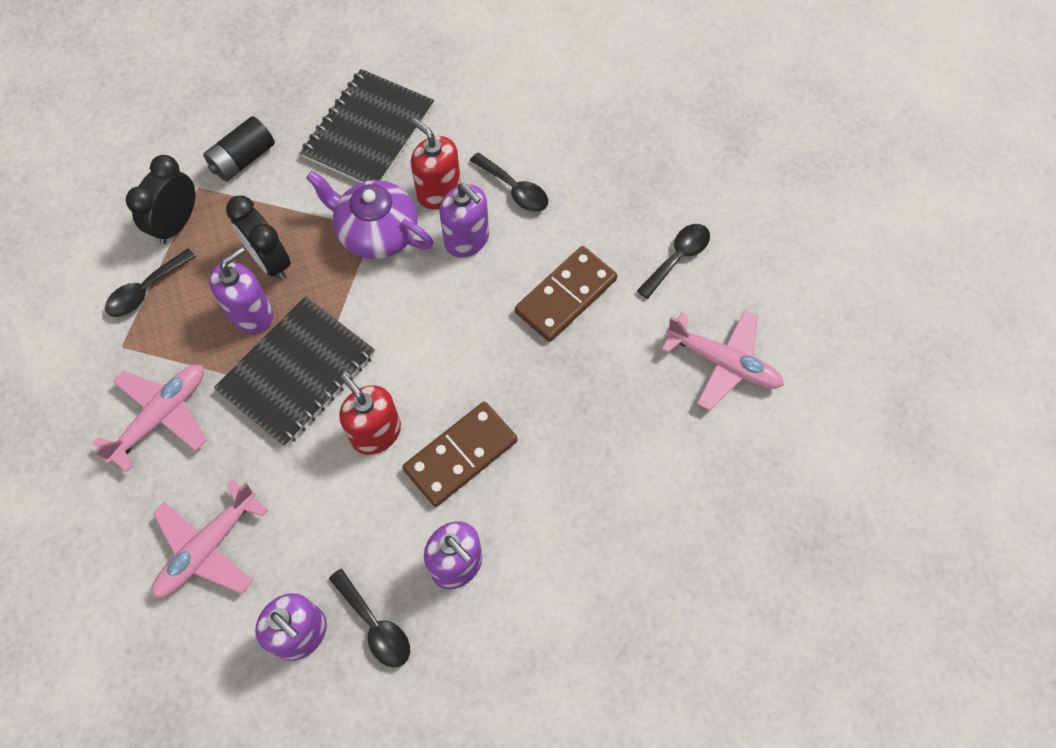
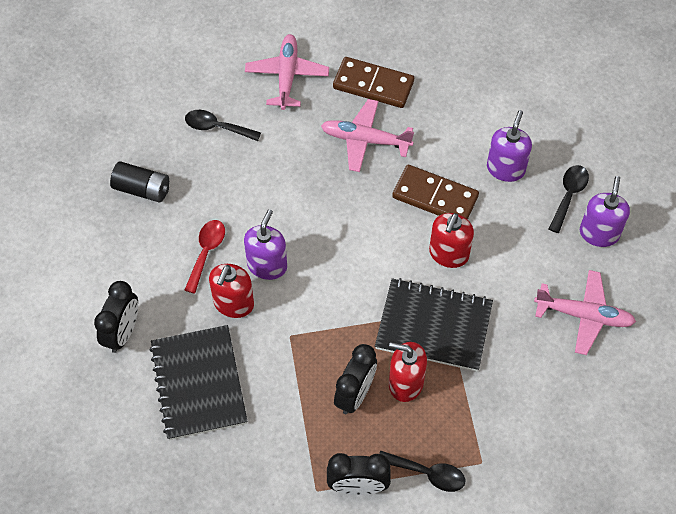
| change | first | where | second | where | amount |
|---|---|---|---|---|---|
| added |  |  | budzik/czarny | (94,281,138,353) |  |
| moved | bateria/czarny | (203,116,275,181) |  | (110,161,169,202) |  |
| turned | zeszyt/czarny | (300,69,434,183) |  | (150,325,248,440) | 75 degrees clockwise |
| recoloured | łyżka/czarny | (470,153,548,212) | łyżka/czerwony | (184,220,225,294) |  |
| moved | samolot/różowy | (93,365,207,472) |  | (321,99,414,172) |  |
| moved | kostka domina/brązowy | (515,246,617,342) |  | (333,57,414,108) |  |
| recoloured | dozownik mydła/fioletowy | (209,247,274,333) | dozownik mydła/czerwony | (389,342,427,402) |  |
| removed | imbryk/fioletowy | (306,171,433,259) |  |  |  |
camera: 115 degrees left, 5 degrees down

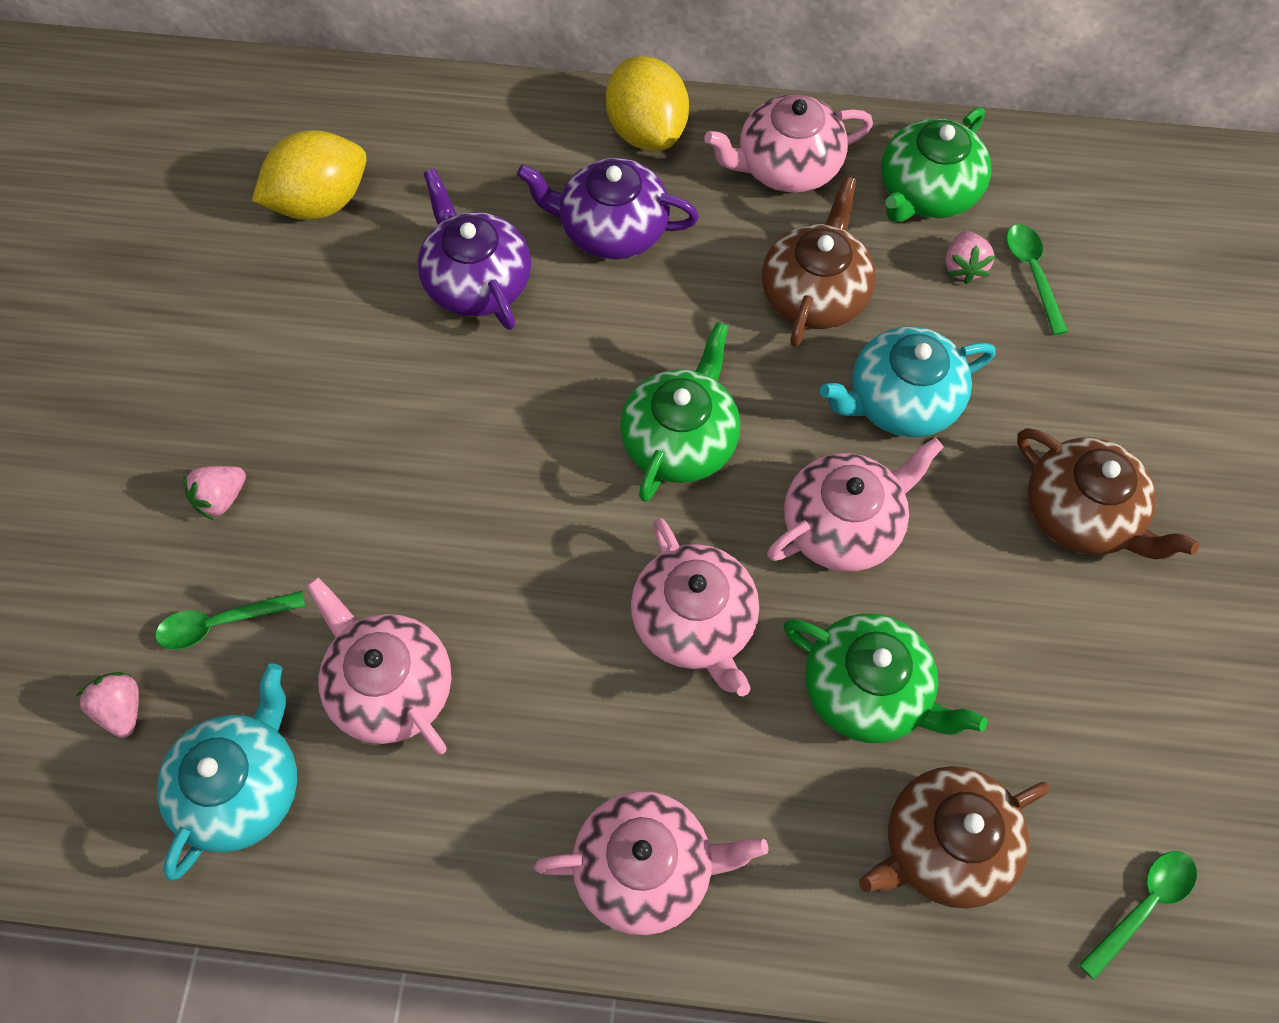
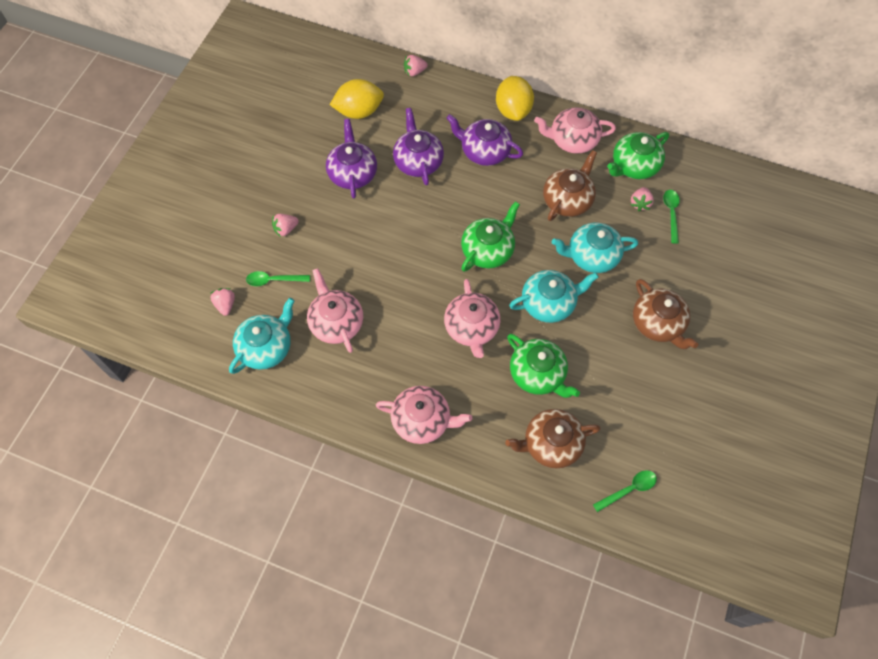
| change | first | where | second | where | amount |
|---|---|---|---|---|---|
| added |  |  | imbryk/fioletowy | (326,119,377,199) |  |
| added |  |  | truskawka/różowy | (404,55,427,76) |  |
| recoloured | imbryk/różowy | (767,438,944,572) | imbryk/turkusowy | (509,270,599,323) |  |
camera: 15 degrees right, 0 degrees up

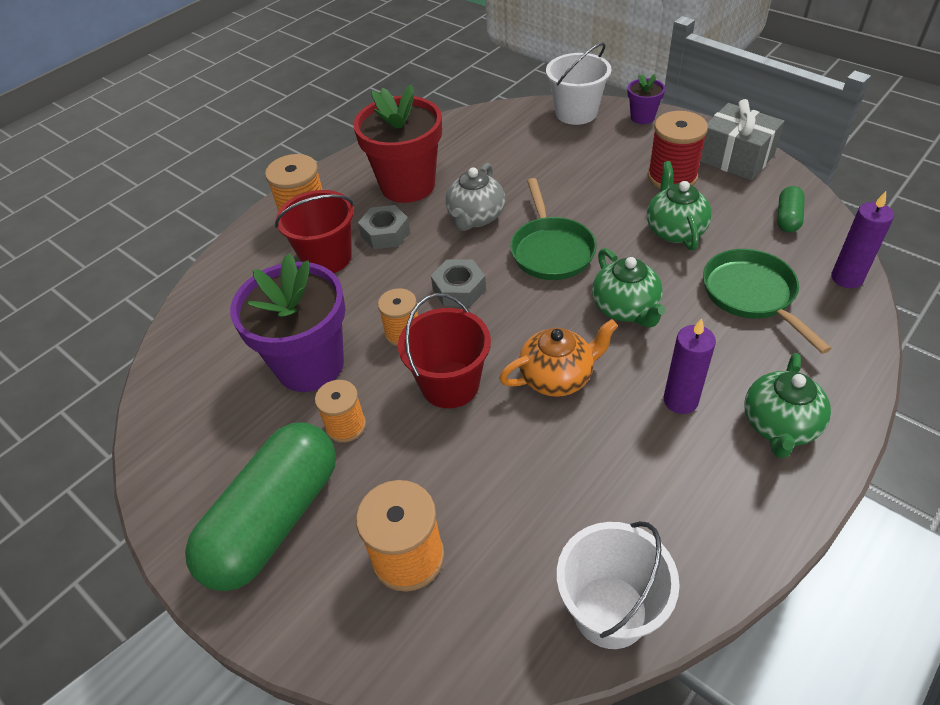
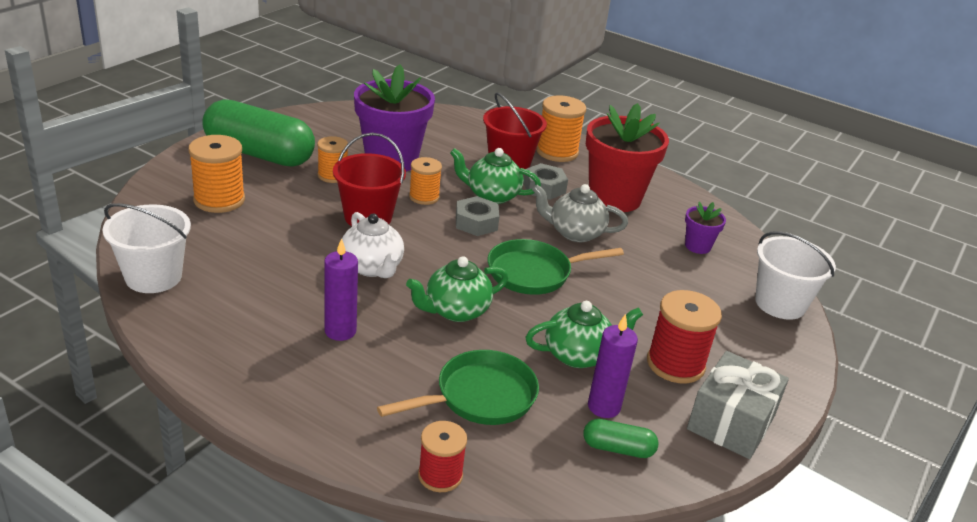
| change | first | where | second | where | amount |
|---|---|---|---|---|---|
| recoloured | imbryk/pomarańczowy | (499,319,618,397) | imbryk/biały | (342,212,404,278) |  |
| added |  |  | szpulka/czerwony | (418,421,467,492) |  |
| moved | imbryk/zielony | (744,353,831,458) |  | (450,148,541,204) |  |
| moved | świeca/fioletowy | (831,191,894,288) |  | (588,314,638,418) |  |
| moved | doniczka/fioletowy | (628,74,665,124) |  | (685,202,726,254) |  |
camera: 75 degrees right, 15 degrees down

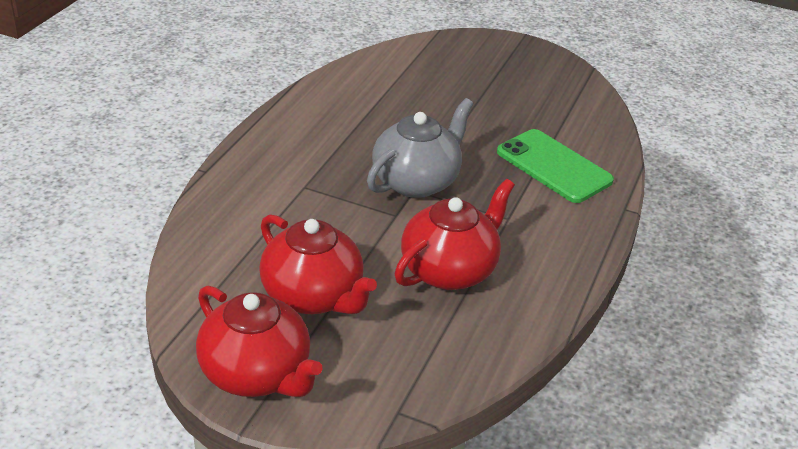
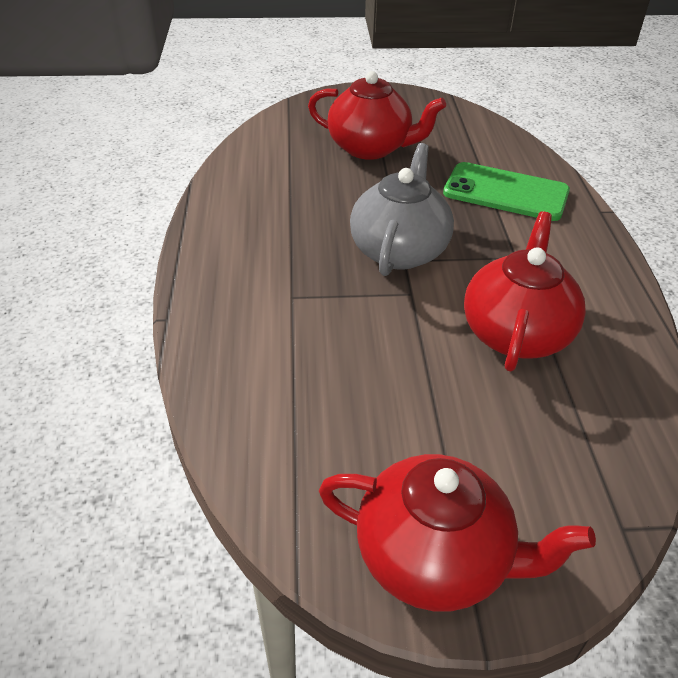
| change | first | where | second | where | amount |
|---|---|---|---|---|---|
| moved | imbryk/czerwony | (259,214,377,314) |  | (308,71,446,160) |  |
camera: 25 degrees left, 5 degrees up

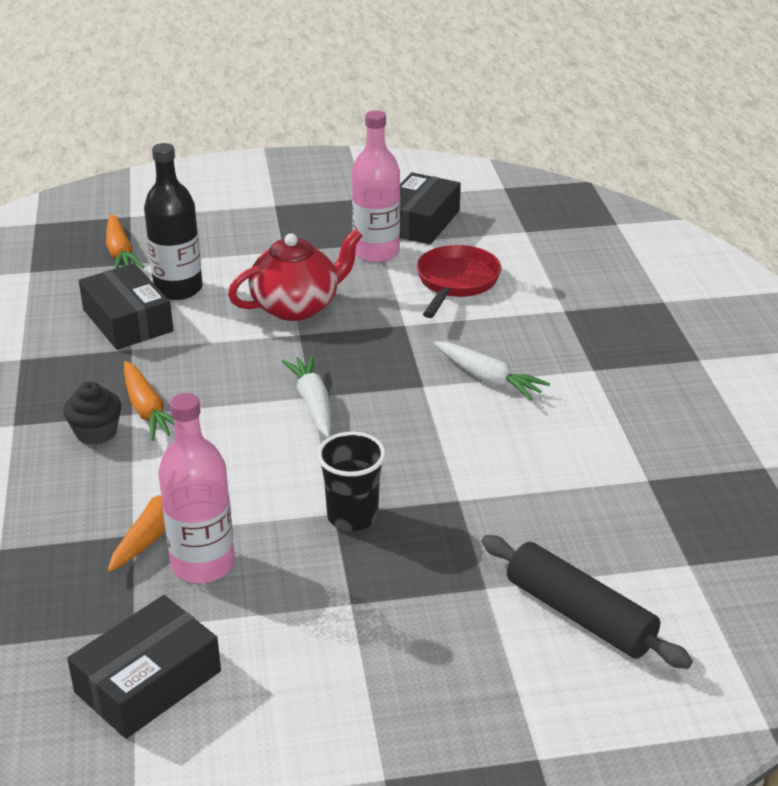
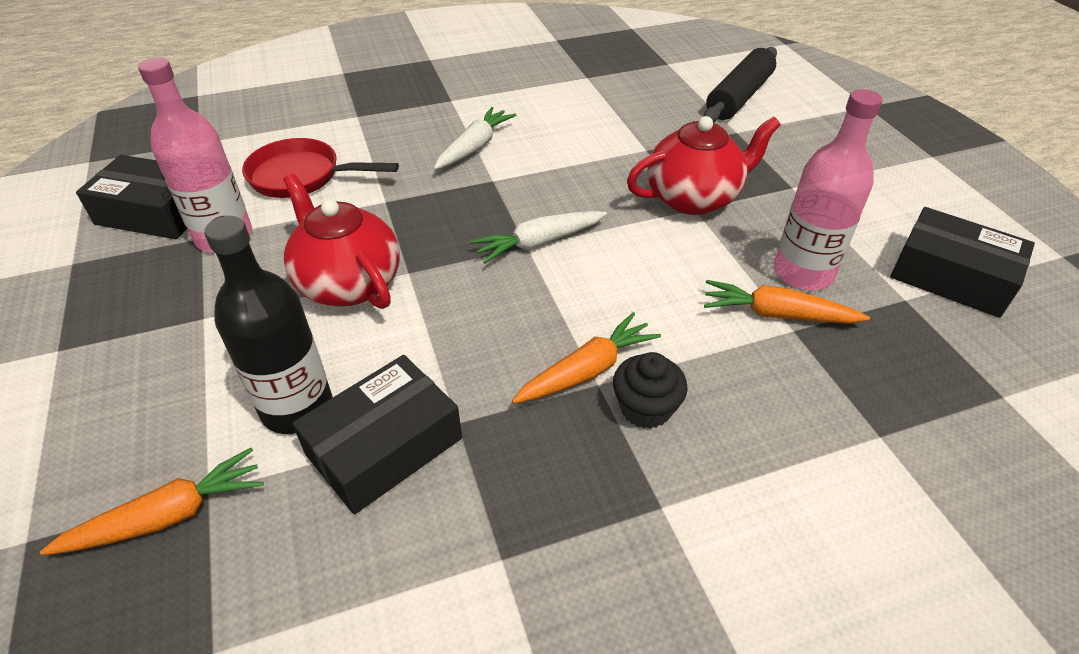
| change | first | where | second | where | amount |
|---|---|---|---|---|---|
| replaced | szklanka/czarny | (317,432,386,531) | imbryk/czerwony | (627,116,781,215) |  |
camera: 100 degrees left, 10 degrees up

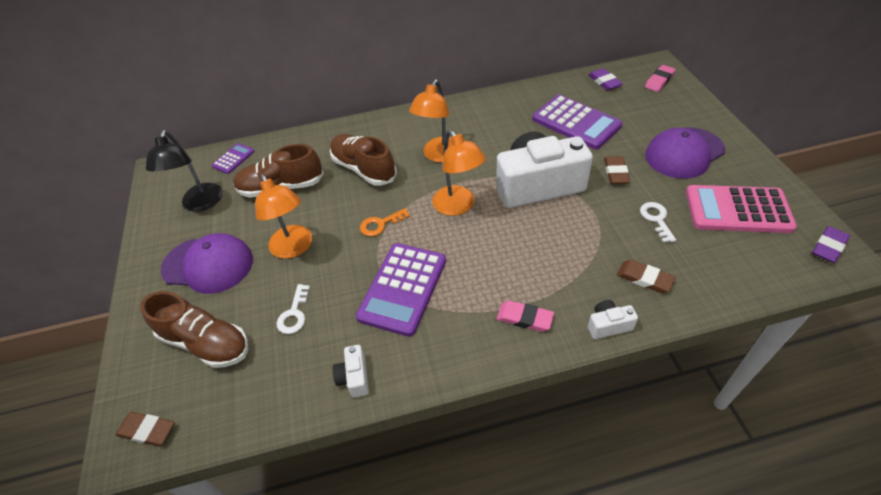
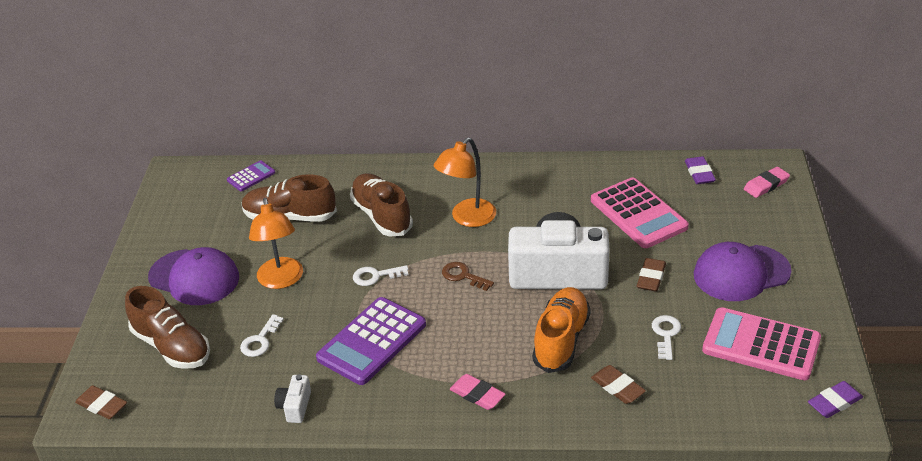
| change | first | where | second | where | amount |
|---|---|---|---|---|---|
| recoloured | klucz/pomarańczowy | (360,208,410,236) | klucz/biały | (353,265,408,286) |  |
| replaced | lampka/pomarańczowy | (432,130,486,216) | klucz/brązowy | (442,262,494,291) |  |
| added |  |  | but/pomarańczowy | (532,287,591,373) |  |
| recoloured | kalkulator/fioletowy | (532,95,622,149) | kalkulator/różowy | (591,177,689,248) |  |
| removed | lampka/czarny | (146,130,223,212) |  |  |  |
| removed | aparat fotograficzny/biały | (588,300,638,339) |  |  |  |
camera: 15 degrees right, 10 degrees down

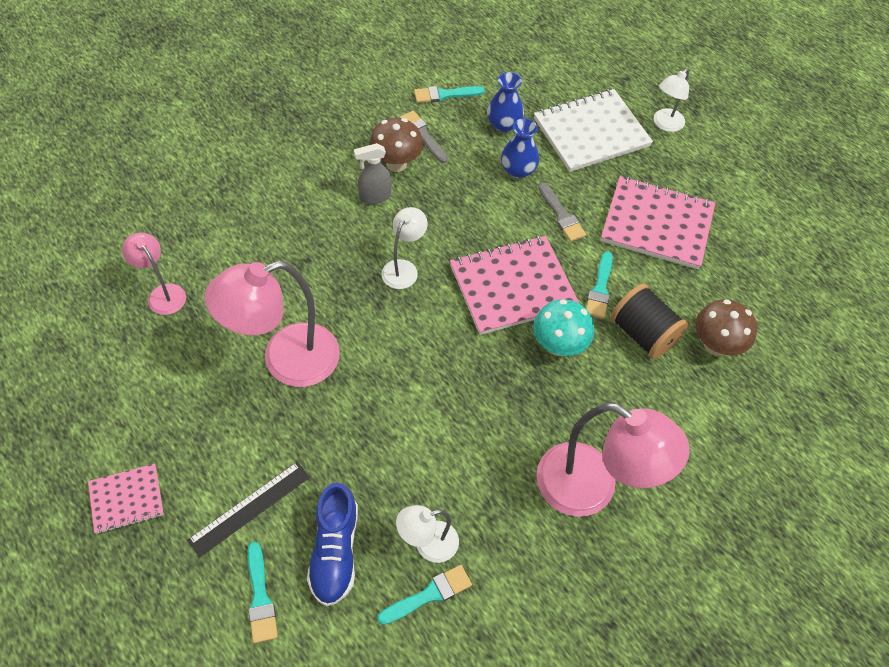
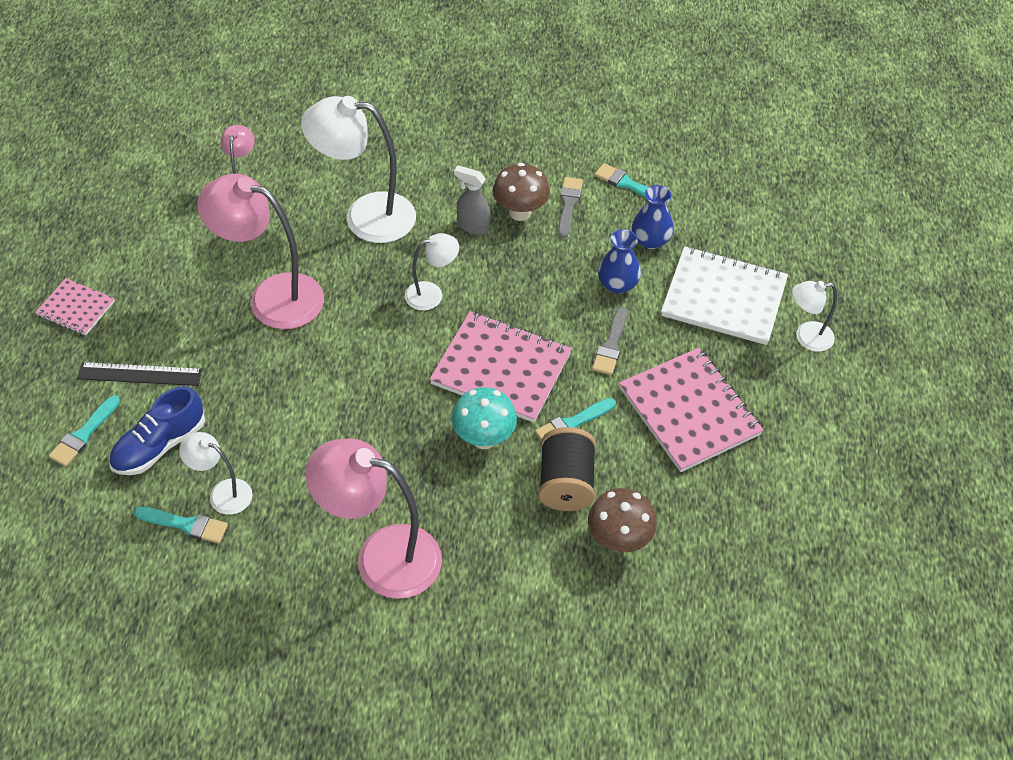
| change | first | where | second | where | amount |
|---|---|---|---|---|---|
| added |  |  | lampka/biały | (301,96,416,243) |  |
| turned | lampka/różowy | (536,402,690,517) |  | (305,438,442,599) | 120 degrees clockwise |
camera: 45 degrees right, 5 degrees down

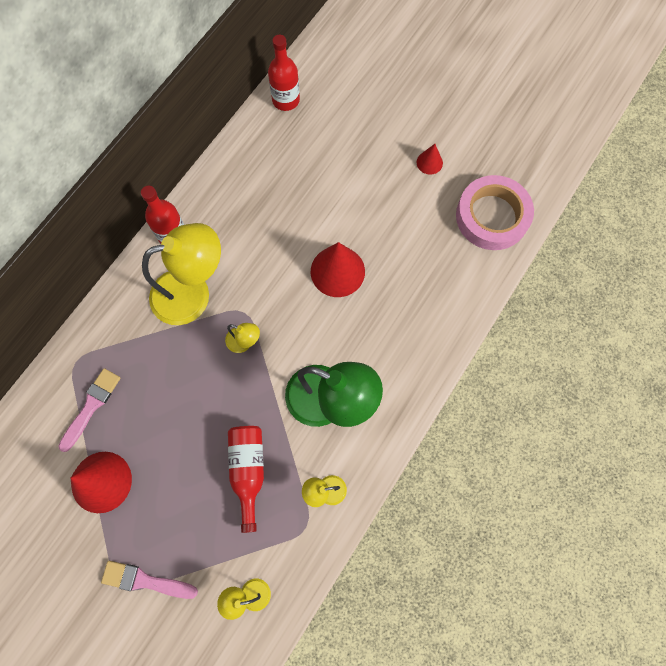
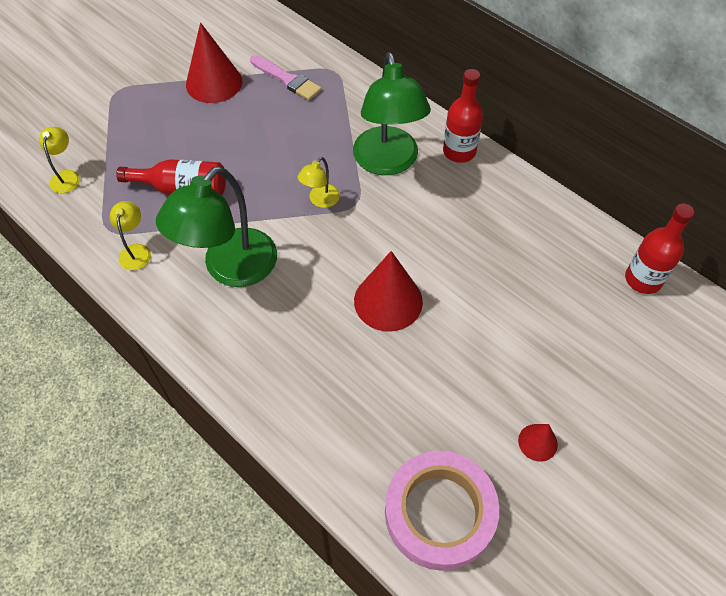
| change | first | where | second | where | amount |
|---|---|---|---|---|---|
| recoloured | lampka/żółty | (142,223,221,325) | lampka/zielony | (353,52,431,175) |  |
| removed | pędzel/różowy | (101,561,198,599) |  |  |  |
camera: 100 degrees right, 15 degrees down

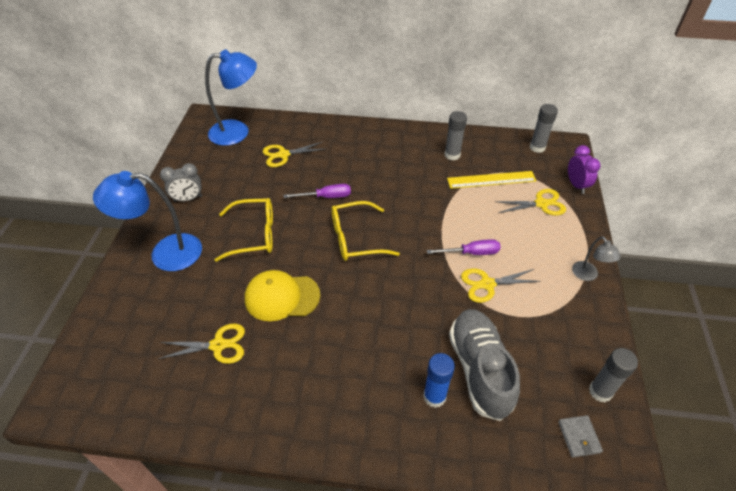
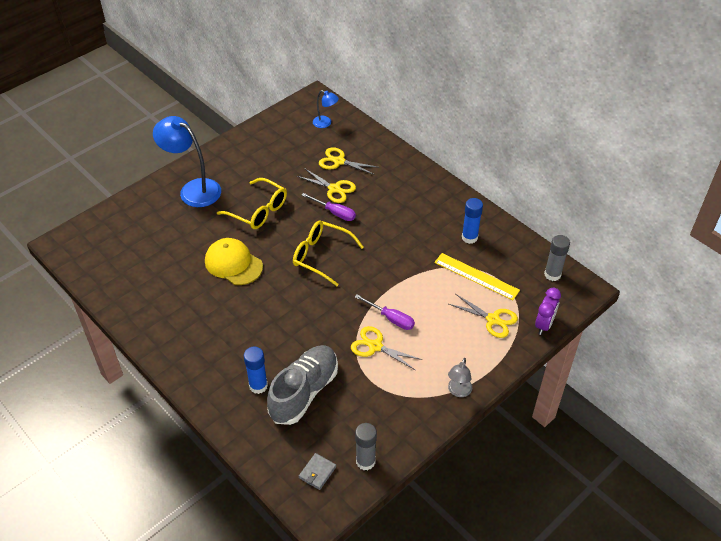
| change | first | where | second | where | amount |
|---|---|---|---|---|---|
| moved | nożyczki/żółty | (158,323,245,364) |  | (297,168,356,203) |  |
| resized | lampka/niebieski | (205,50,257,146) |  | (313,90,339,128) | x0.50 |
| recoloured | klej w sztyfcie/szary | (445,111,467,160) | klej w sztyfcie/niebieski | (462,198,483,244) |  |
| removed | budzik/szary | (160,163,202,202) |  |  |  |
camera: 40 degrees right, 0 degrees up

